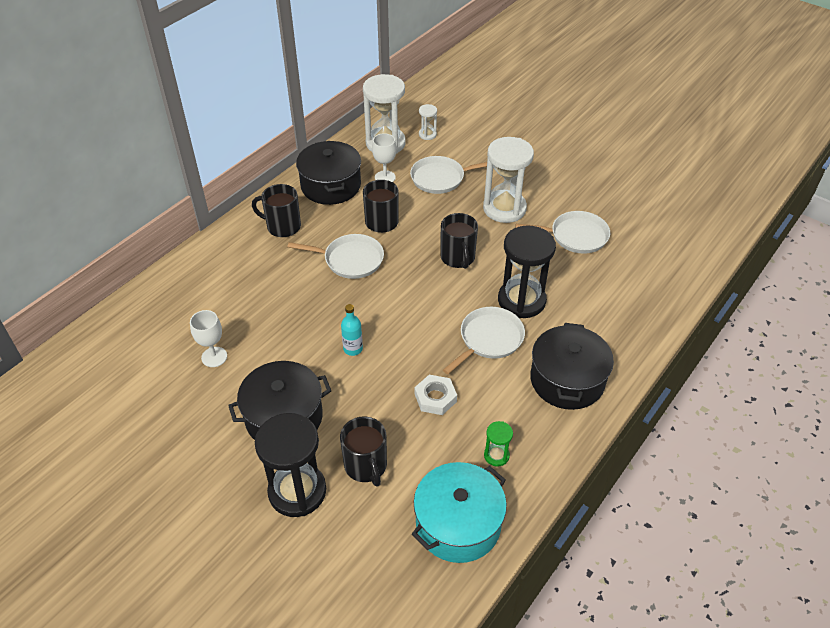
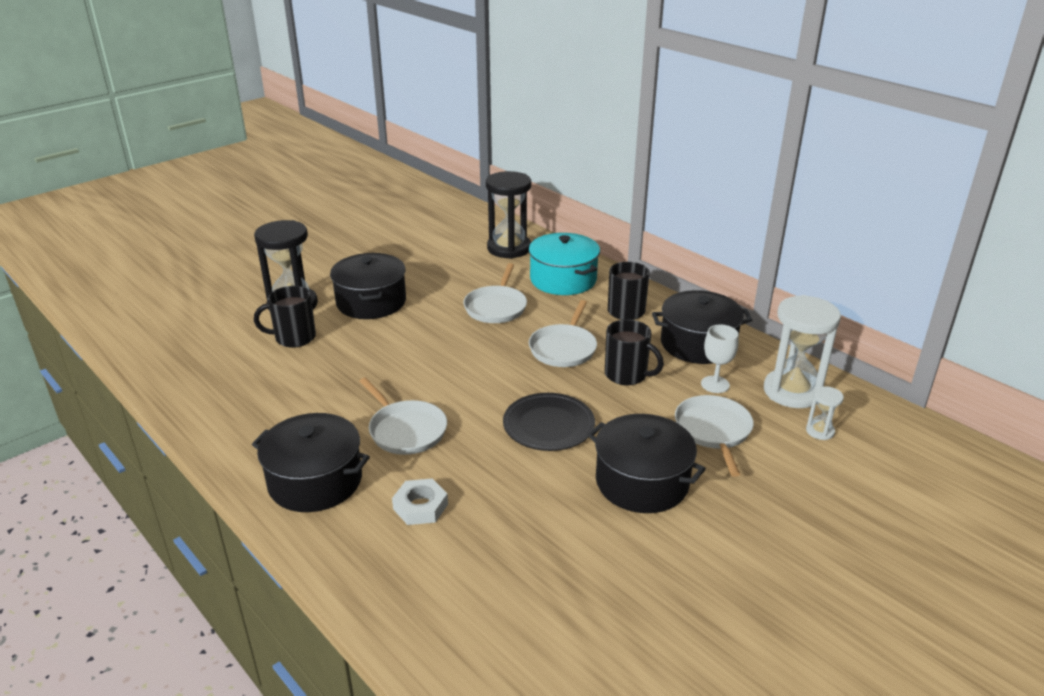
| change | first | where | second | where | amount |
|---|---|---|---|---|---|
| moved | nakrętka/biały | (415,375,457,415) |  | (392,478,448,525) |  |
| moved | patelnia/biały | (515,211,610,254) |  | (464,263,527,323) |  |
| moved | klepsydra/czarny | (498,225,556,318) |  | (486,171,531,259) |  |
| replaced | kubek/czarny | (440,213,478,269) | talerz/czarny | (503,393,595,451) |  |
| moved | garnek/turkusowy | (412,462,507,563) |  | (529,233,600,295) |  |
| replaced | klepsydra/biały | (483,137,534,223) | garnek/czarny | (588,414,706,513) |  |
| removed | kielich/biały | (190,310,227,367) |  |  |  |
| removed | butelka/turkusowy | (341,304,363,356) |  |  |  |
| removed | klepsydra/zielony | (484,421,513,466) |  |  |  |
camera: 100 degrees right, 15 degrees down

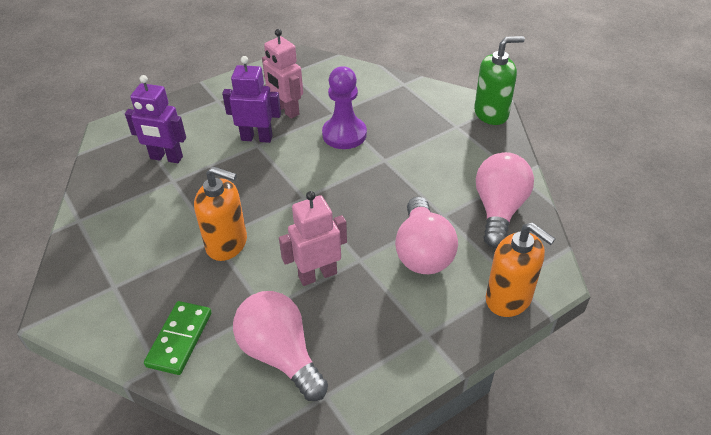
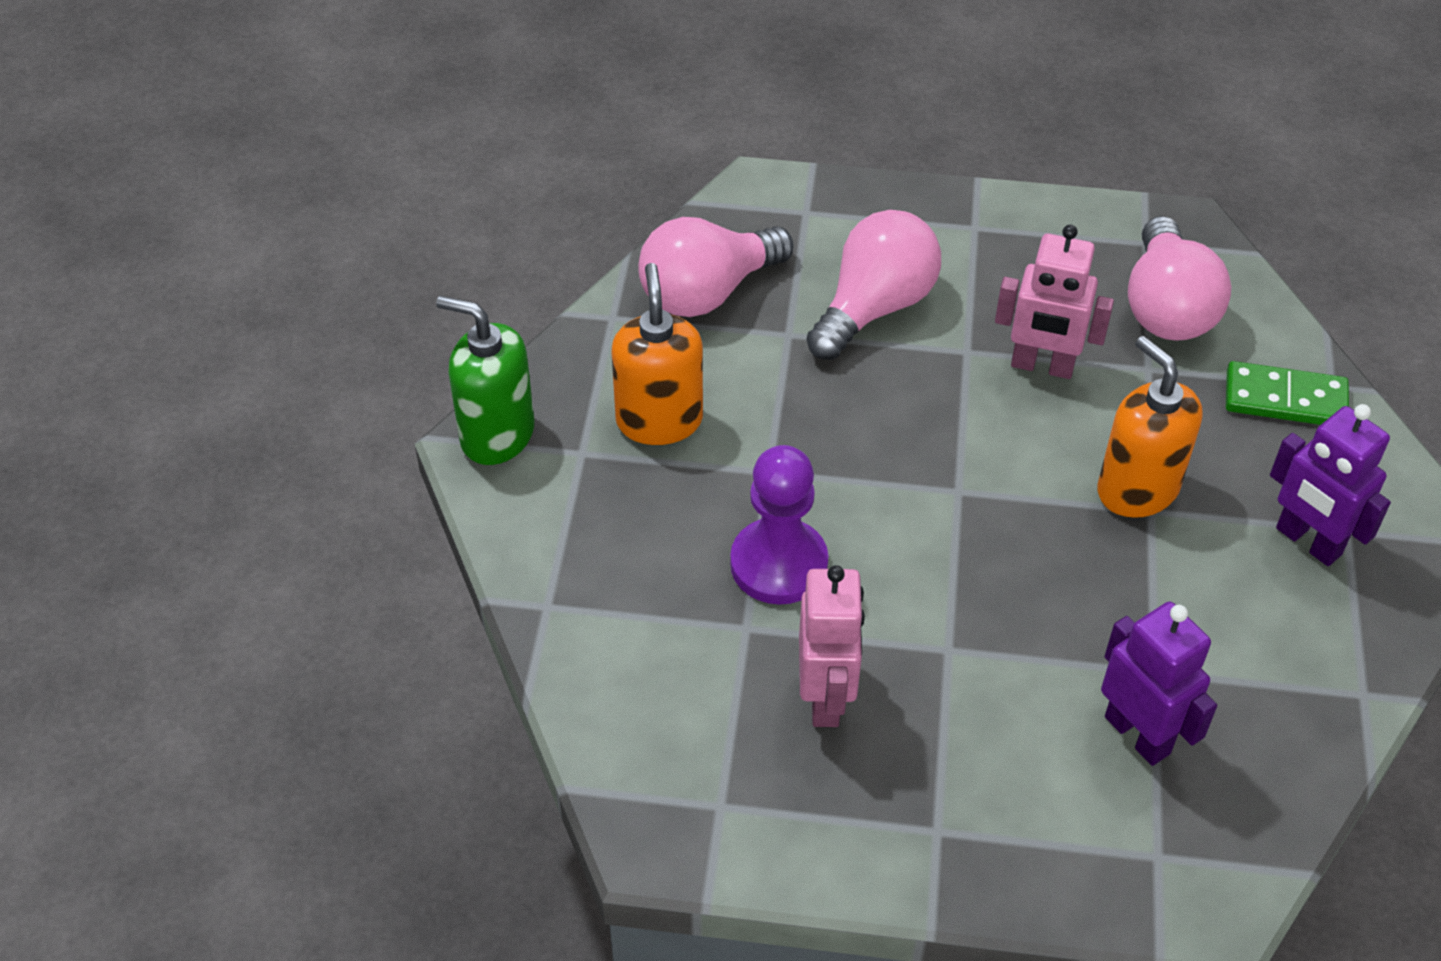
| change | first | where | second | where | amount |
|---|---|---|---|---|---|
| moved | dozownik mydła/pomarańczowy | (486,222,556,317) |  | (611,263,703,445) |  |
| turned | kostka domina/zielony | (144,301,212,375) |  | (1226,361,1349,425) | 45 degrees clockwise |
| moved | robot/fioletowy | (222,56,281,143) |  | (1270,404,1391,566) |  |
camera: 140 degrees left, 5 degrees up

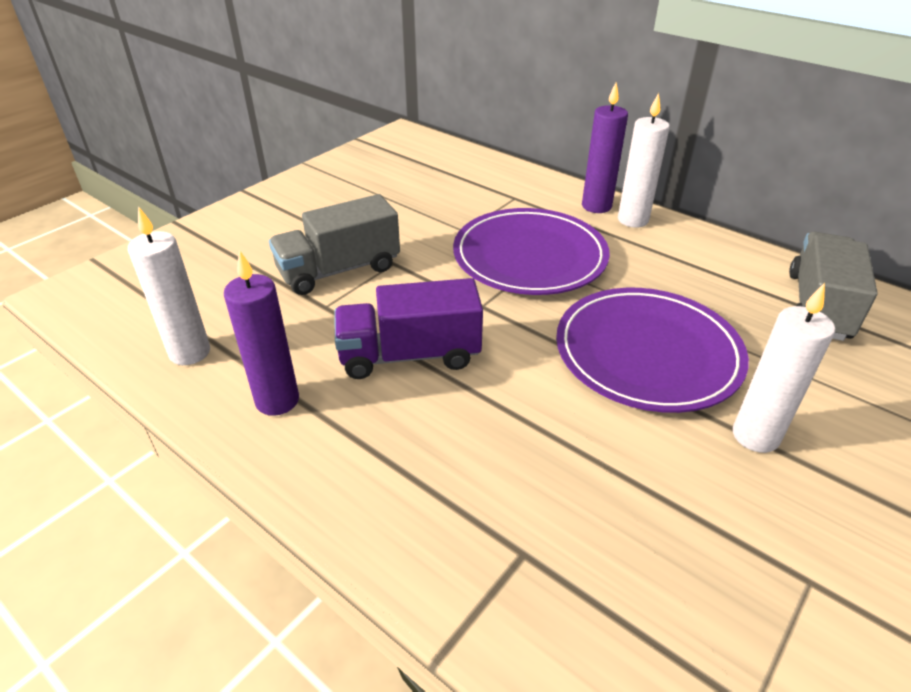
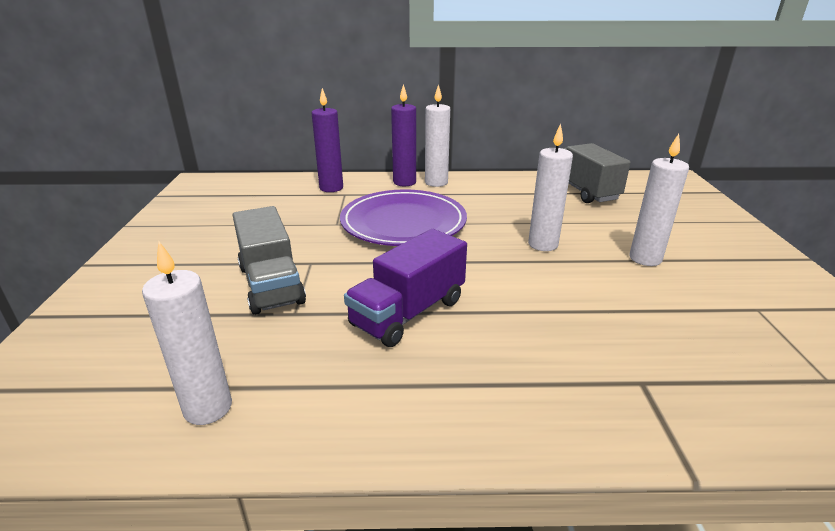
| change | first | where | second | where | amount |
|---|---|---|---|---|---|
| turned | ciężarówka/szary | (269,194,400,295) |  | (233,206,306,315) | 45 degrees counterclockwise |
| moved | świeca/fioletowy | (224,250,299,416) |  | (312,88,343,192) |  |
| replaced | talerz/fioletowy | (556,288,749,413) | świeca/biały | (528,124,573,251) |  |
camera: 40 degrees left, 10 degrees down

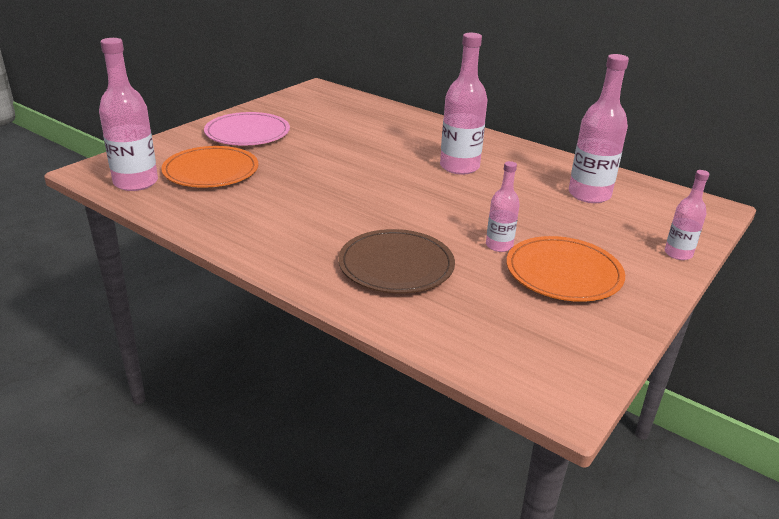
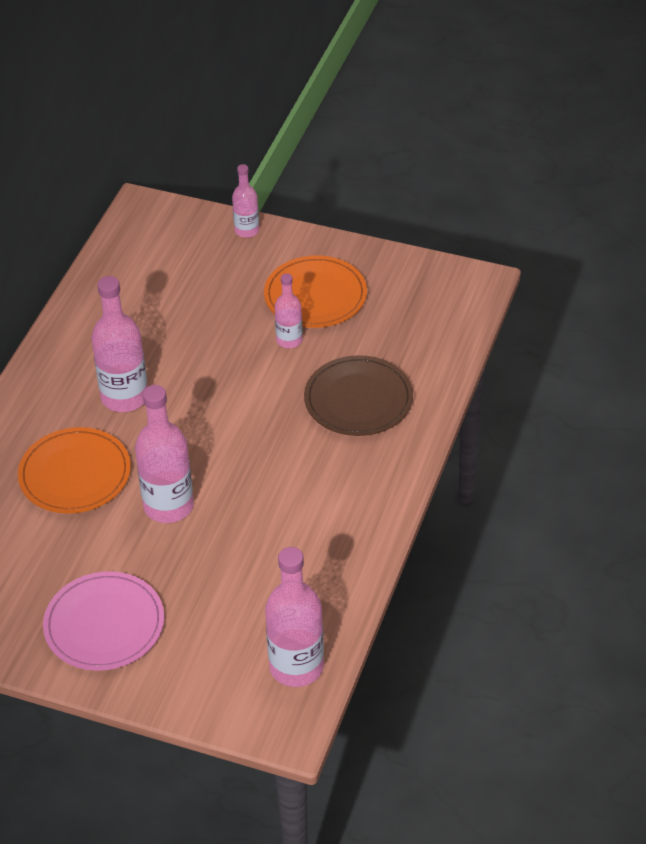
| change | first | where | second | where | amount |
|---|---|---|---|---|---|
| moved | talerz/pomarańczowy | (161,146,259,188) |  | (18,427,131,514) |  |
| moved | butelka/różowy | (569,54,629,203) |  | (135,385,194,523) |  |
camera: 105 degrees left, 15 degrees up

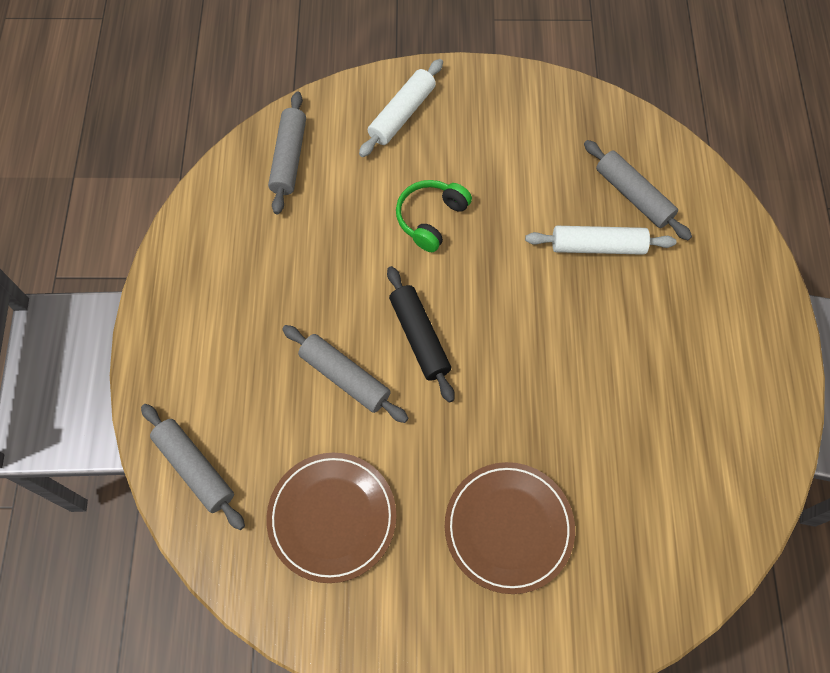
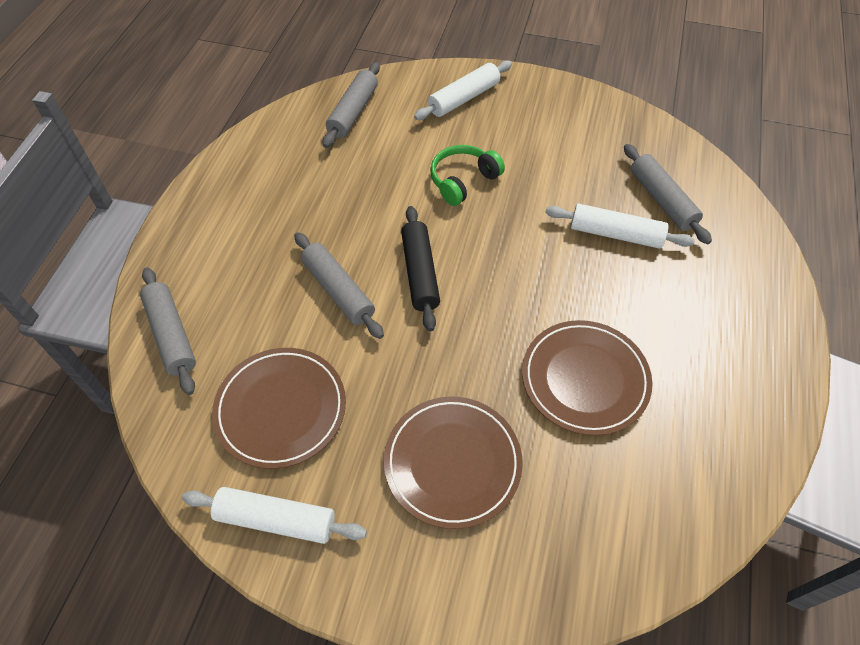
| change | first | where | second | where | amount |
|---|---|---|---|---|---|
| added |  |  | wałek do ciasta/biały | (182,487,367,544) |  |
| added |  |  | talerz/brązowy | (522,320,652,436) |  |
camera: 15 degrees right, 10 degrees down

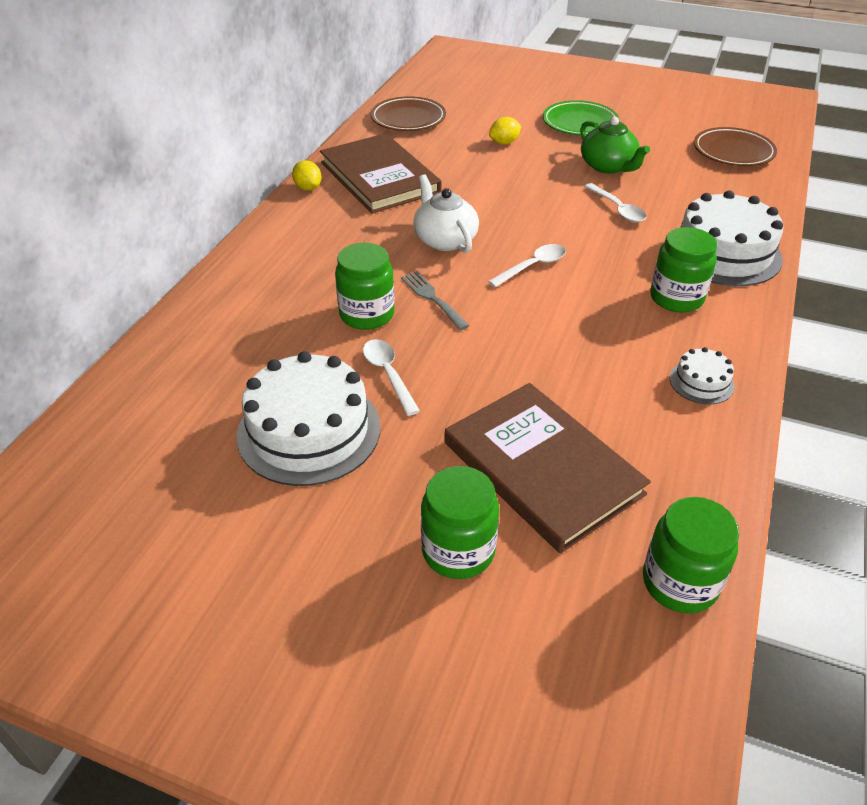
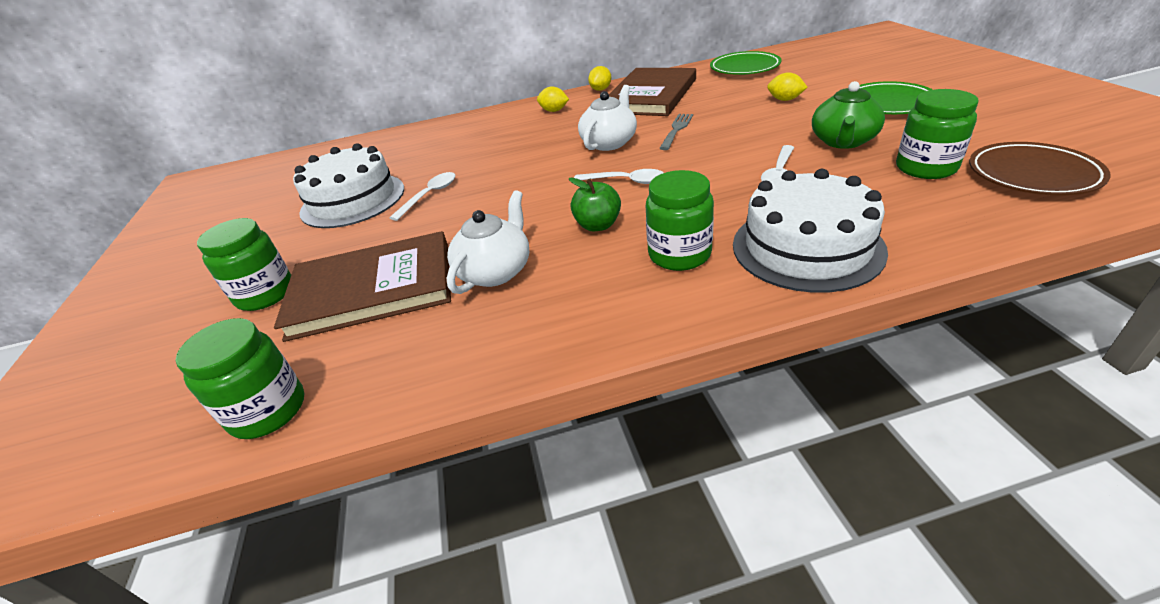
| change | first | where | second | where | amount |
|---|---|---|---|---|---|
| turned | książka/brązowy | (445,383,651,554) |  | (274,231,451,342) | 60 degrees clockwise |
| added |  |  | imbryk/biały | (447,190,529,294) |  |
| added |  |  | cytryna/żółty | (537,86,569,112) |  |
| added |  |  | jabłko/zielony | (569,177,621,231) |  |
| moved | widelec/szary | (401,271,469,330) |  | (659,114,693,150) |  |
| recoloured | talerz/brązowy | (371,96,446,131) | talerz/zielony | (710,51,781,75) |  |
| moved | słoik/zielony | (335,243,394,330) |  | (896,89,978,179) |  |
| removed | tort/biały | (670,347,734,404) |  |  |  |
camera: 60 degrees right, 5 degrees down

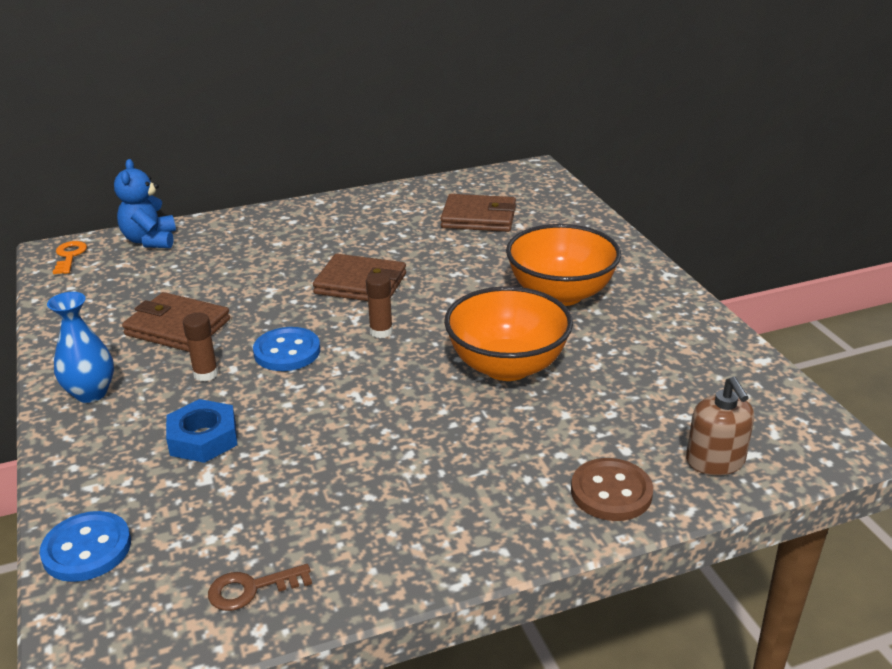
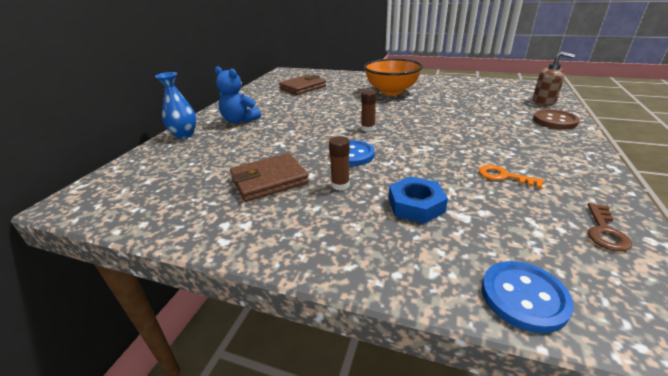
| change | first | where | second | where | amount |
|---|---|---|---|---|---|
| moved | wazon/niebieski | (47,292,114,403) |  | (155,72,197,139) |  |
| moved | miś/niebieski | (114,159,176,248) |  | (215,66,261,123) |  |
| moved | klucz/pomarańczowy | (53,241,87,274) |  | (479,165,544,189) |  |
| removed | portfel/brązowy | (313,254,406,301) |  |  |  |
| removed | miska/pomarańczowy | (444,286,573,381) |  |  |  |
camera: 50 degrees left, 0 degrees up

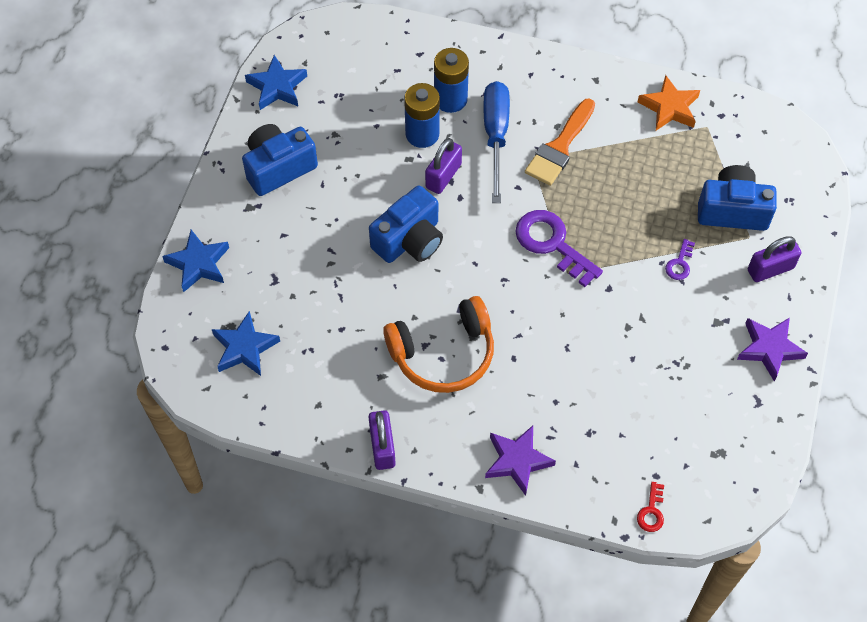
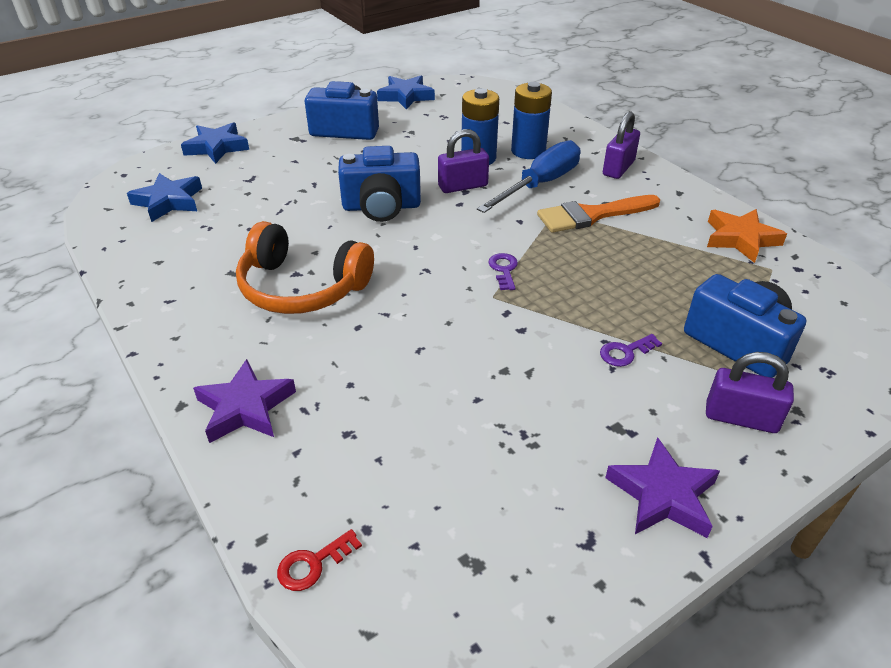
| change | first | where | second | where | amount |
|---|---|---|---|---|---|
| resized | klucz/fioletowy | (515,210,603,287) |  | (488,253,518,290) | x0.48 |
| moved | kłódka/fioletowy | (369,410,396,470) |  | (603,111,640,179) |  |
camera: 40 degrees right, 20 degrees down

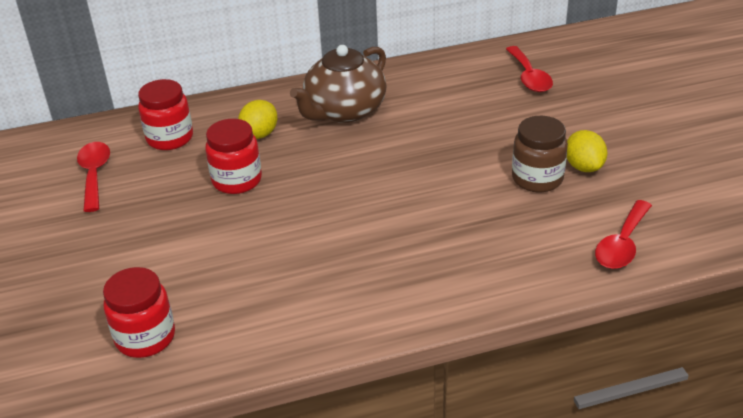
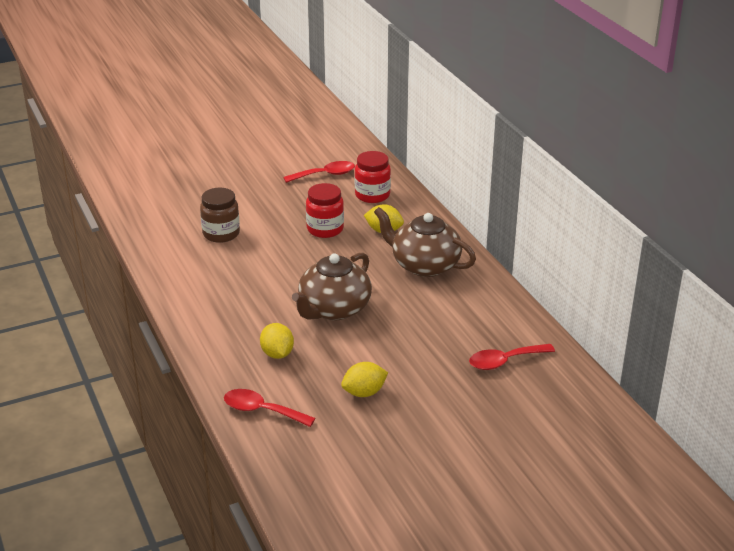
| change | first | where | second | where | amount |
|---|---|---|---|---|---|
| moved | słoik/brązowy | (512,116,568,192) |  | (200,188,240,243) |  |
| added |  |  | cytryna/żółty | (260,323,294,359) |  |
| added |  |  | imbryk/brązowy | (292,252,372,320) |  |
| removed | słoik/czerwony | (103,267,175,358) |  |  |  |
camera: 80 degrees right, 5 degrees down

